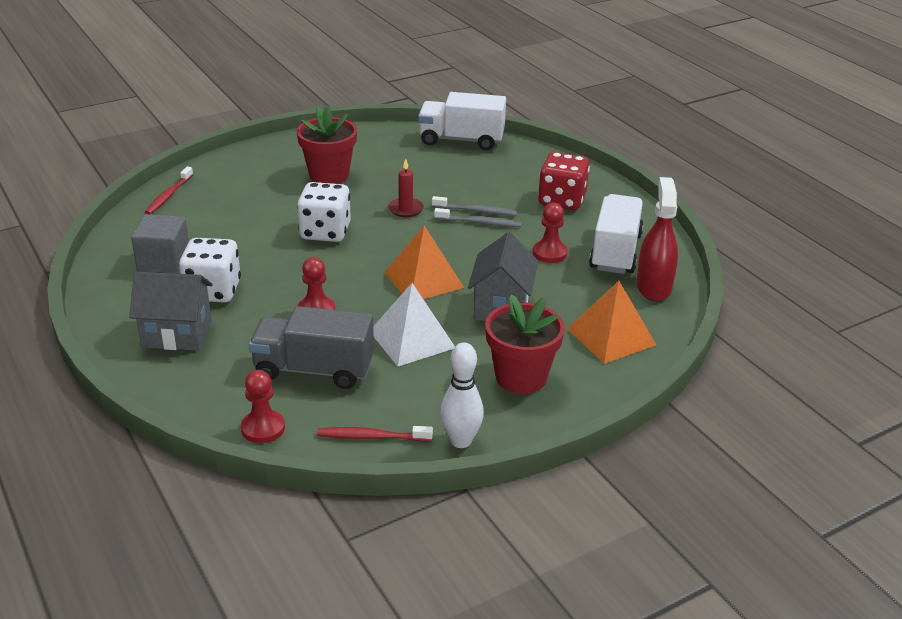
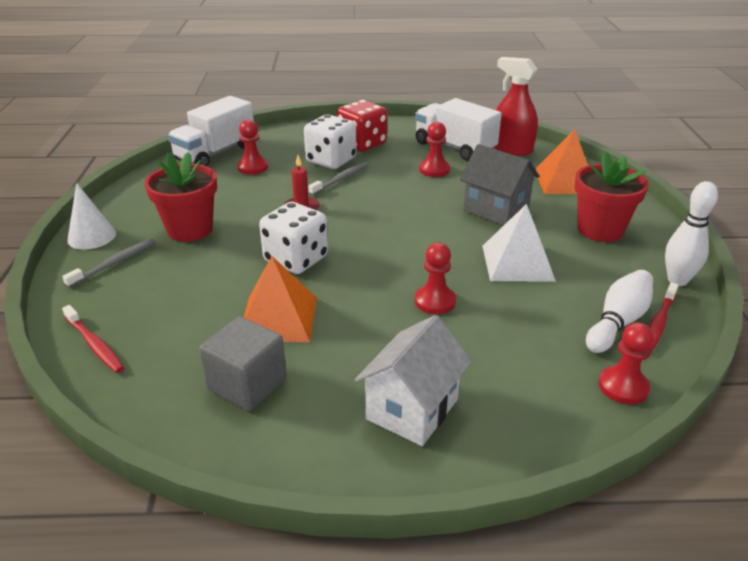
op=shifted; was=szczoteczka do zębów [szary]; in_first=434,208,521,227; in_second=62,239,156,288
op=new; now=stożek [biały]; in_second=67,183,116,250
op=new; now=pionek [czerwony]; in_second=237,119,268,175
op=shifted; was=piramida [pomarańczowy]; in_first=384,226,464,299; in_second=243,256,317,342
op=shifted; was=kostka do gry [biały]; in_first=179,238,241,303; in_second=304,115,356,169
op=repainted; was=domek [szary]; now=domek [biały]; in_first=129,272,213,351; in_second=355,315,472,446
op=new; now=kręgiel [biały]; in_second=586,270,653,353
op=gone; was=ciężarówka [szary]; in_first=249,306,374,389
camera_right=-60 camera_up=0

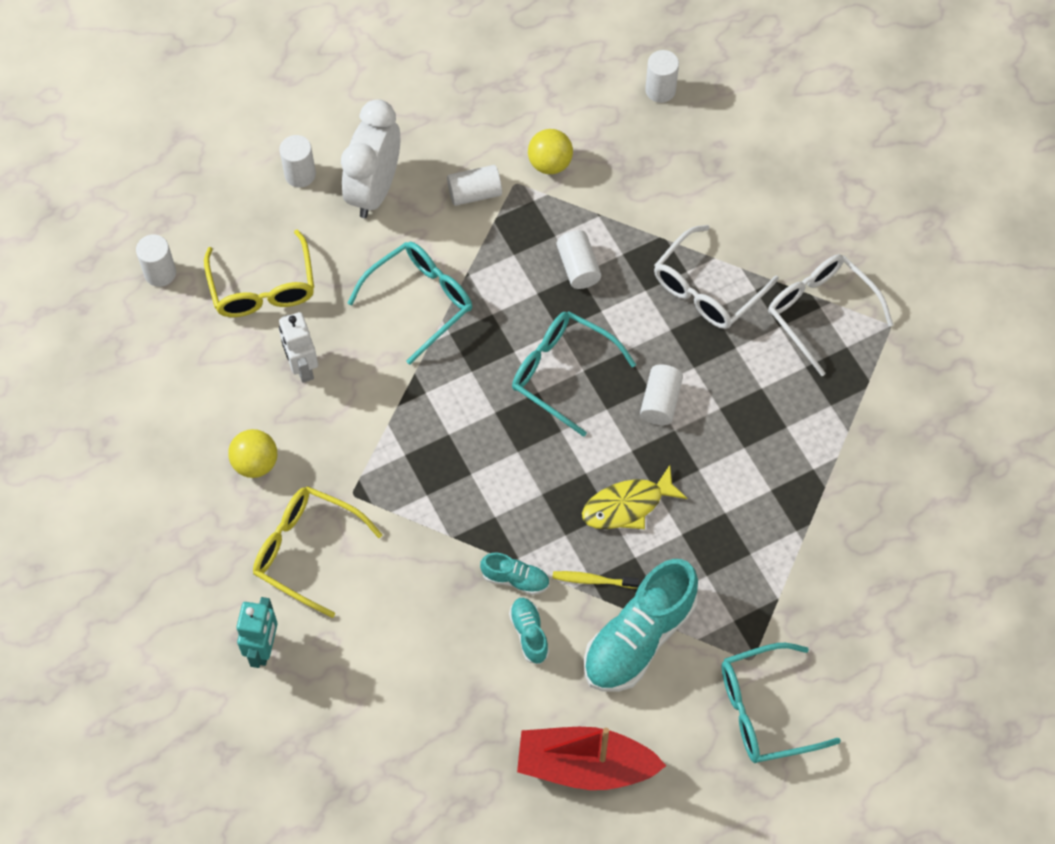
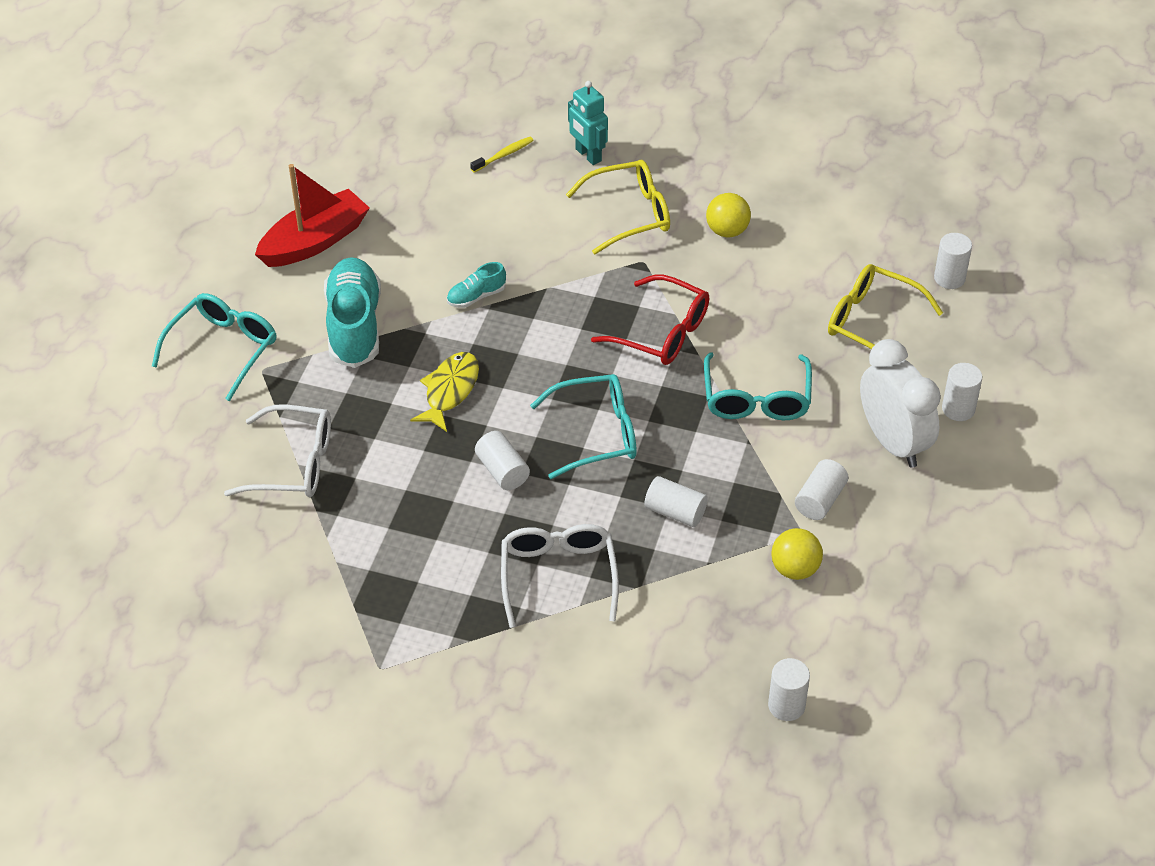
op=shifted; was=okulary [biały]; in_first=768,254,893,376; in_second=224,405,331,497
op=shifted; was=szczoteczka do zębów [żółty]; in_first=552,571,639,589; in_second=470,137,534,173
op=new; now=okulary [czerwony]; in_second=591,275,709,365
op=gone; was=robot [biały]; in_first=279,312,318,383
op=gone; was=but [turkusowy]; in_first=509,597,549,664
camera_right=135 camera_up=-15

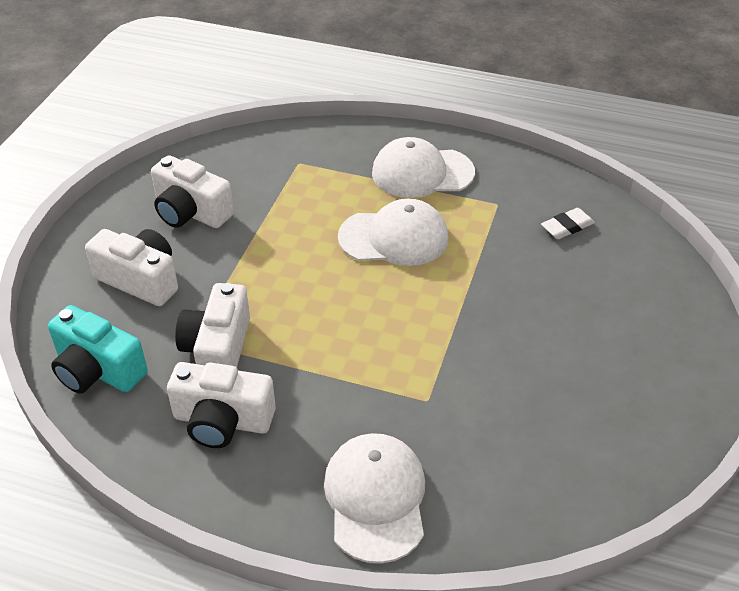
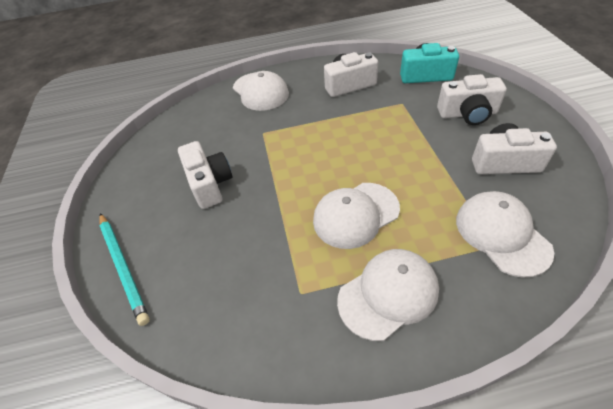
op=new; now=ołówek [turkusowy]; in_second=99,213,150,326
op=shifted; was=aparat fotograficzny [biały]; in_first=175,283,250,367; in_second=178,141,232,209
op=new; now=czapka [biały]; in_second=456,191,554,278
op=gone; was=gumka do mazania [biały]; in_first=541,208,595,239
camera_right=155 camera_up=5

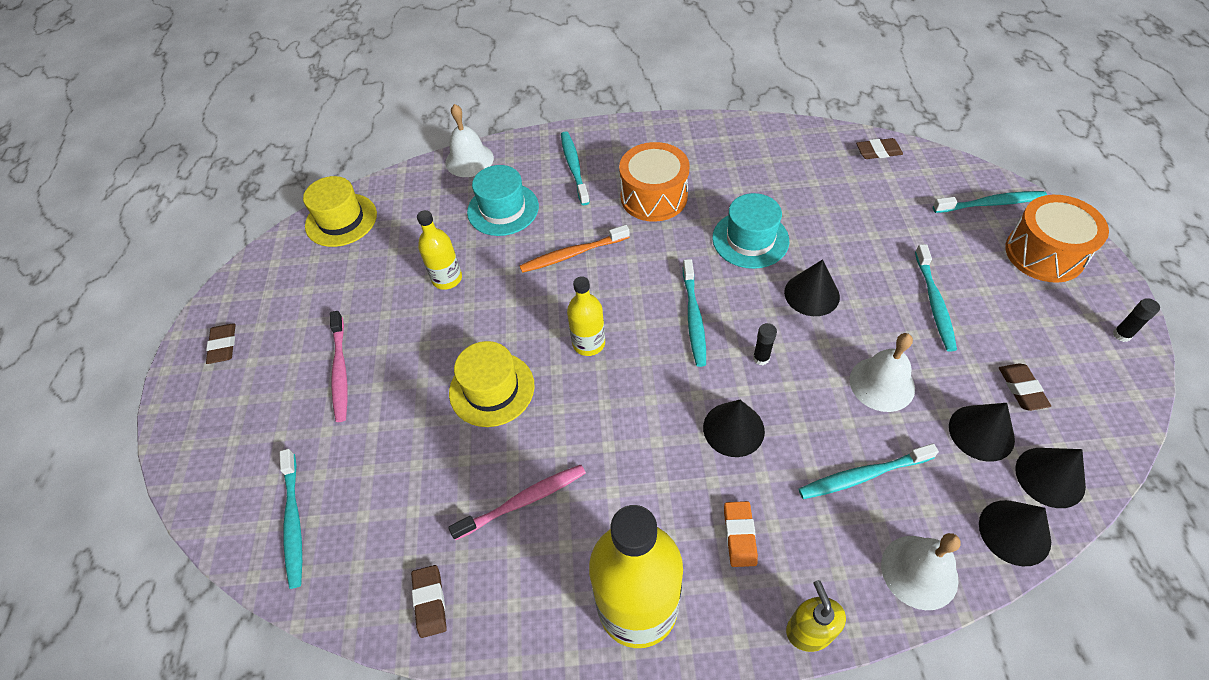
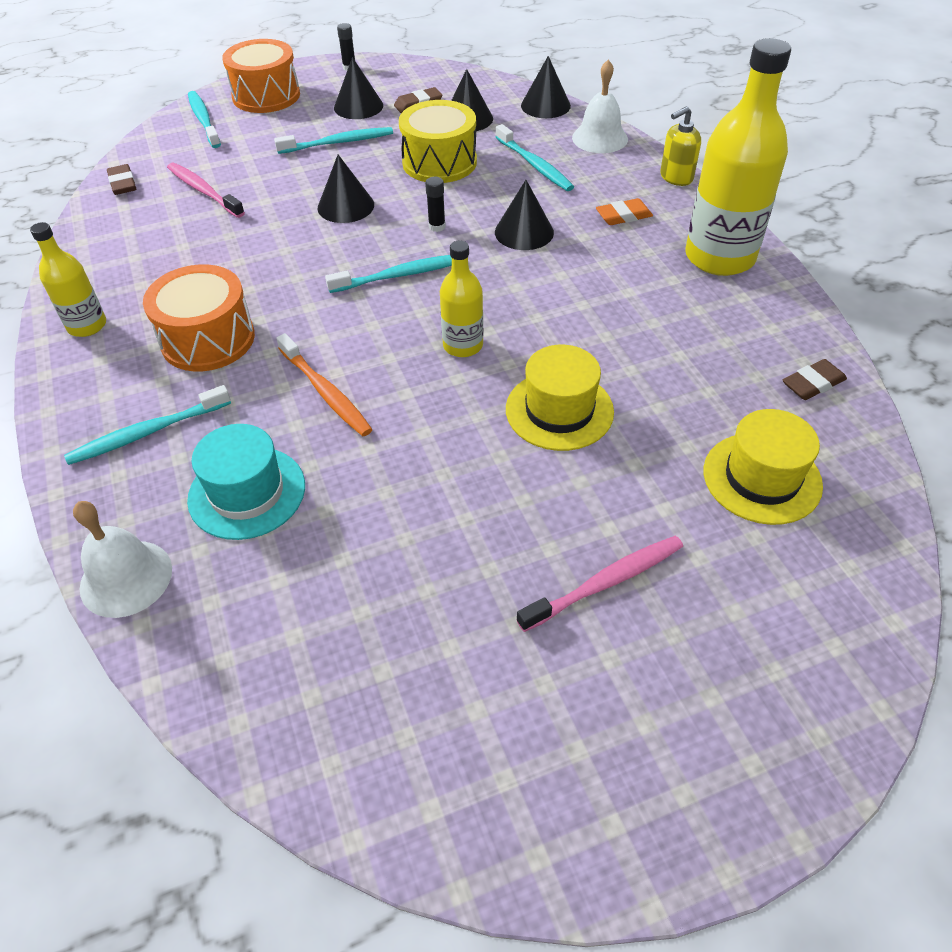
op=shifted; was=butelka [żółty]; in_first=417,210,462,290; in_second=30,222,106,337
op=shifted; was=szczoteczka do zębów [różowy]; in_first=448,465,586,540; in_second=167,163,245,218
op=shifted; was=stożek [czarny]; in_first=1015,448,1086,508; in_second=334,57,383,119
op=swapped; was=dzwonek [biały]; now=bęben [żółty]; in_first=849,333,915,412; in_second=399,100,477,183
op=shifted; was=kapelusz [żółty]; in_first=303,176,377,247; in_second=703,409,823,525
op=gone; was=gumka do mazania [brązowy]; in_first=206,323,235,364
op=gone; was=szczoteczka do zębów [turkusowy]; in_first=279,449,302,589
op=gone; was=kapelusz [turkusowy]; in_first=712,193,789,269
camera_right=-110 camera_up=-5

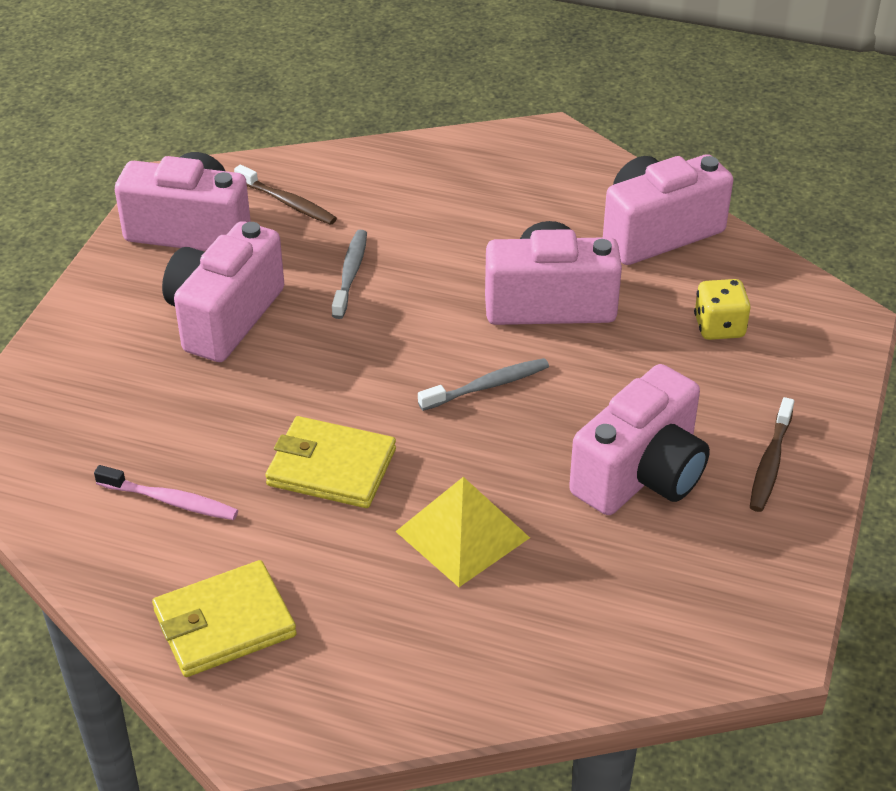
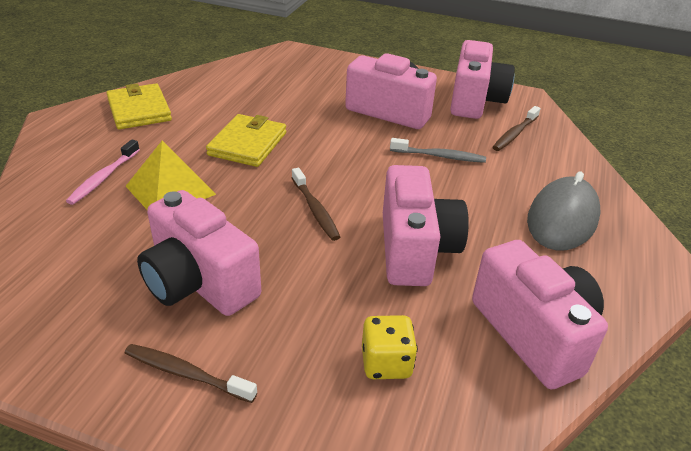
op=shifted; was=szczoteczka do zębów [różowy]; in_first=94,465,238,520; in_second=66,139,140,205
op=repainted; was=szczoteczka do zębów [szary]; now=szczoteczka do zębów [brązowy]; in_first=418,358,549,411; in_second=292,168,340,241
op=new; now=myszka [szary]; in_second=527,172,601,251
camera_right=90 camera_up=-5

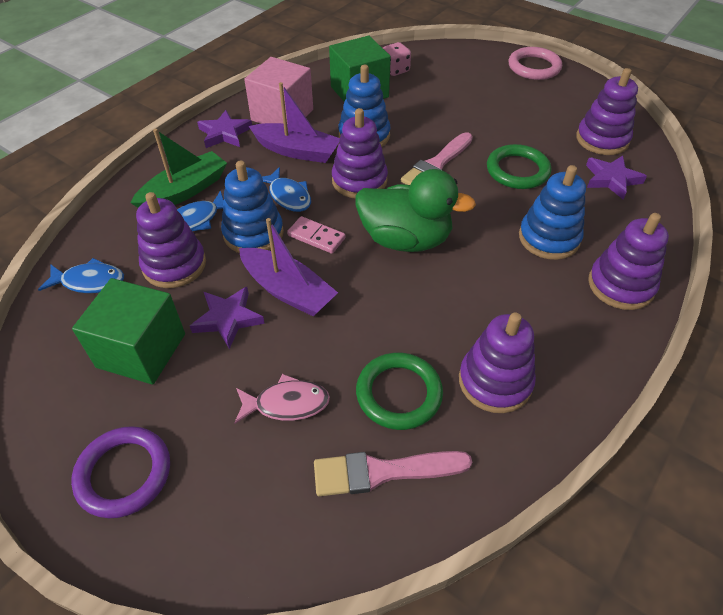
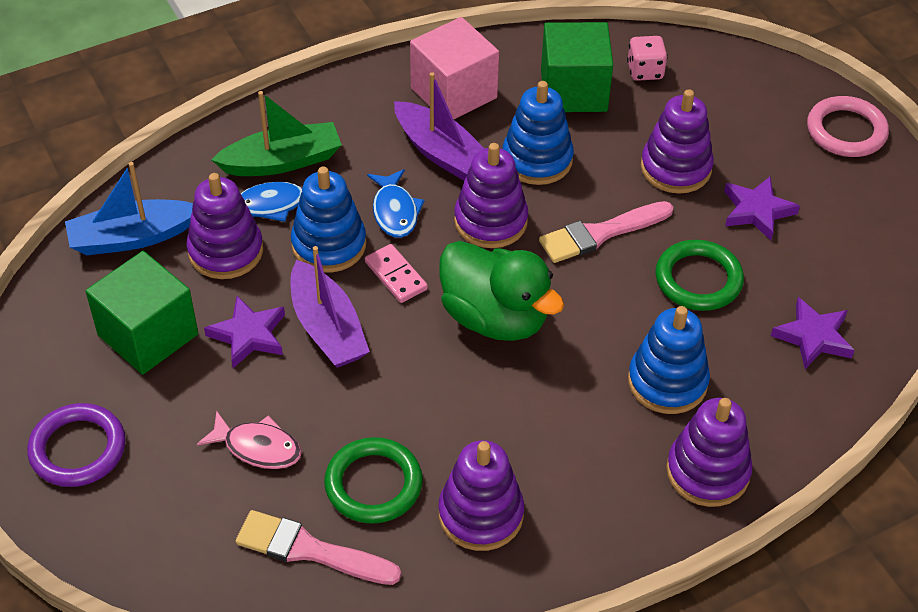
op=swapped; was=ryba [niebieski]; now=łódka [niebieski]; in_first=38,258,124,293; in_second=65,162,193,255
op=shifted; was=zabawka nakładanka [fioletowy]; in_first=576,68,638,155; in_second=641,89,714,194
op=shifted; was=gwiazda [fioletowy]; in_first=197,110,252,148; in_second=724,176,800,240
camera_right=25 camera_up=0

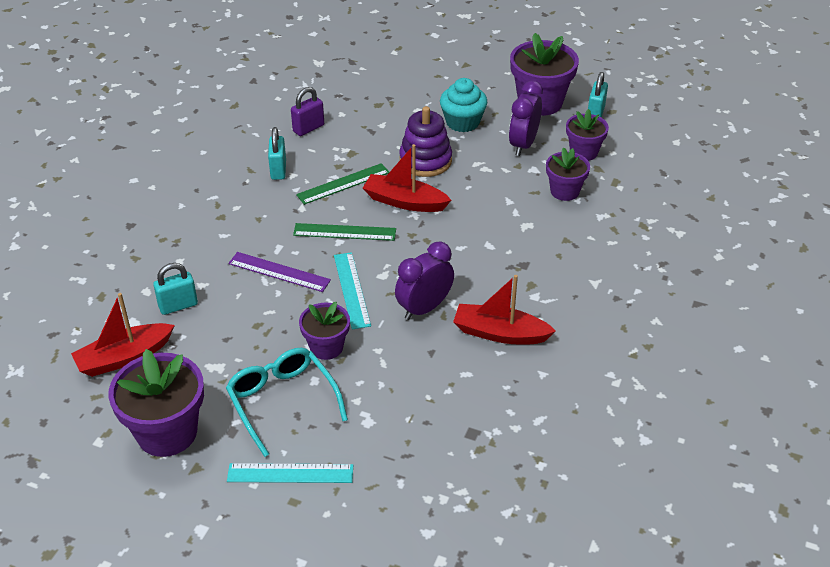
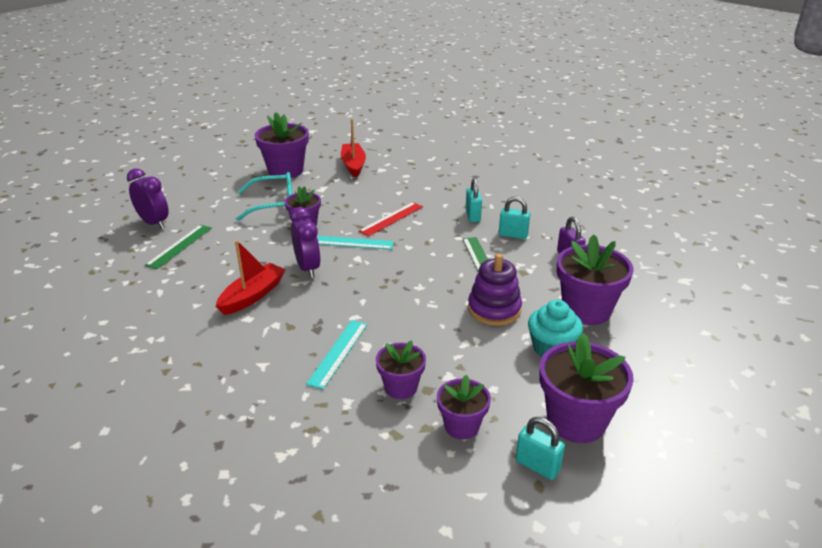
op=shifted; was=budzik [fioletowy]; in_first=509,81,543,156; in_second=127,168,169,229
op=shifted; was=linijka [zielony]; in_first=293,223,396,241; in_second=145,225,212,269
op=shifted; was=linijka [turkusowy]; in_first=227,463,353,483; in_second=306,320,367,389
op=repainted; was=linijka [fioletowy]; now=linijka [czerwony]; in_first=228,252,331,292; in_second=359,202,423,236
op=shifted; was=kłódka [turkusowy]; in_first=153,263,198,315; in_second=466,178,482,222
op=new; now=doniczka [fioletowy]; in_second=557,234,633,325
op=gone; was=łódka [czerwony]; in_first=363,144,451,212
camera_right=110 camera_up=-10

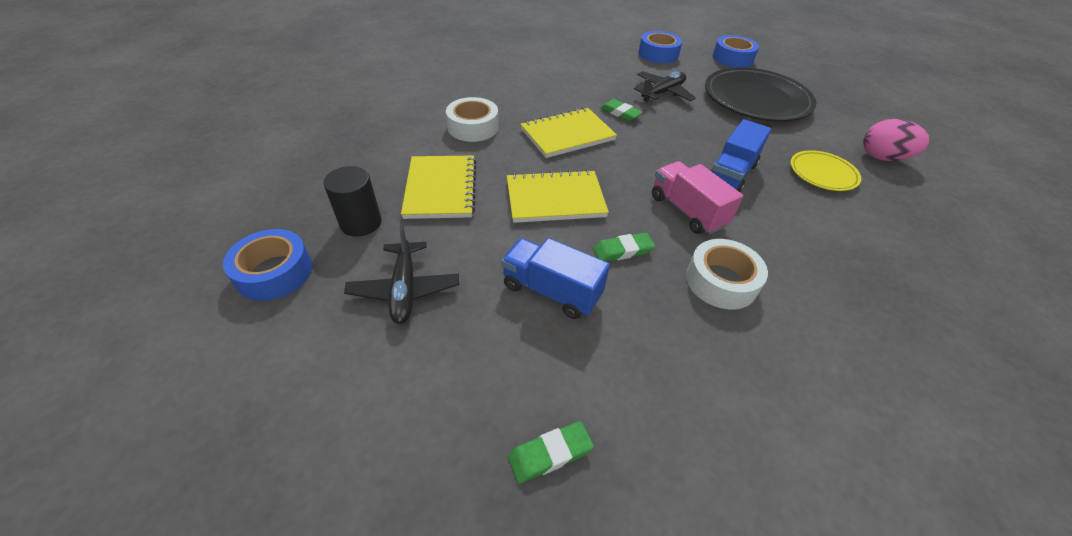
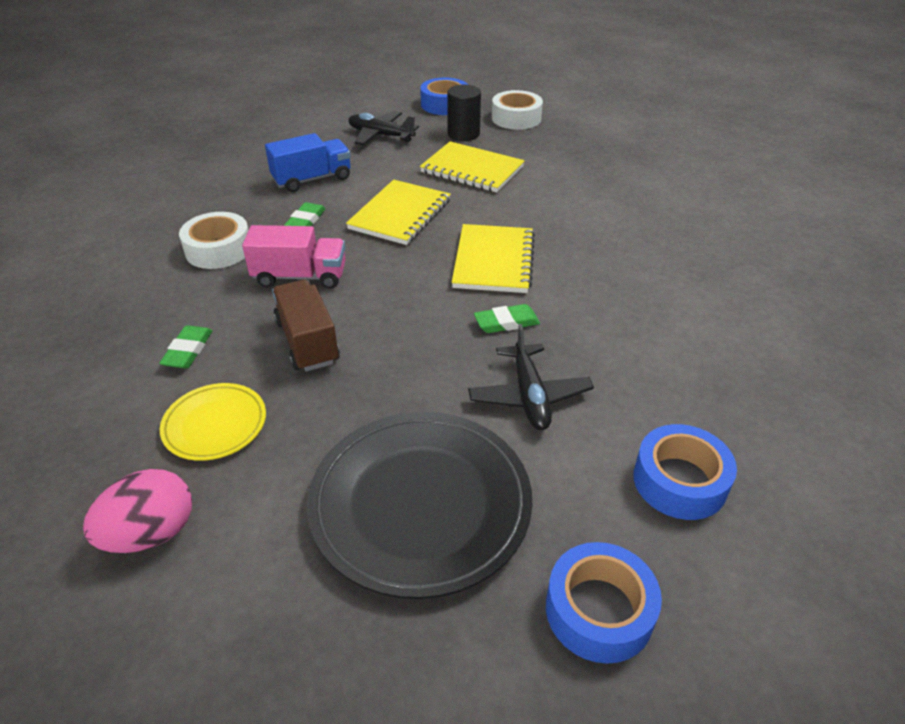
op=shifted; was=gumka do mazania [zielony]; in_first=508,421,594,484; in_second=159,325,213,368
op=repainted; was=ciężarówka [niebieski]; now=ciężarówka [brązowy]; in_first=711,119,771,192; in_second=272,280,340,372
op=shifted; was=taśma klejąca [biały]; in_first=446,97,499,142; in_second=492,90,543,130
camera_right=125 camera_up=-5

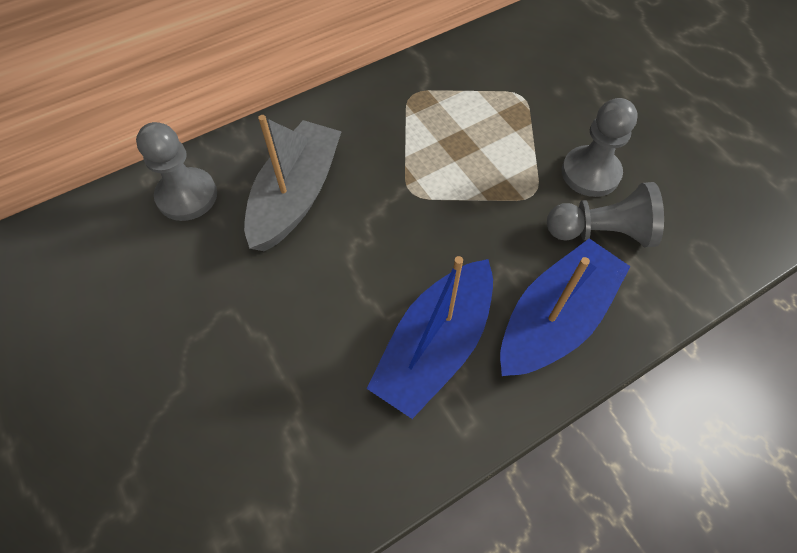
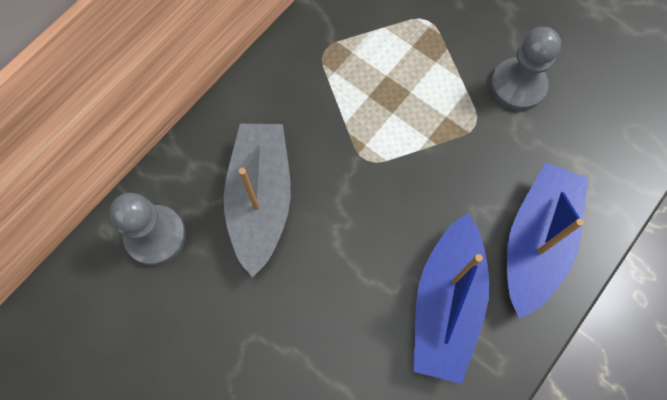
op=gone; was=pionek [szary]; in_first=547,182,664,248
camera_right=-20 camera_up=10

